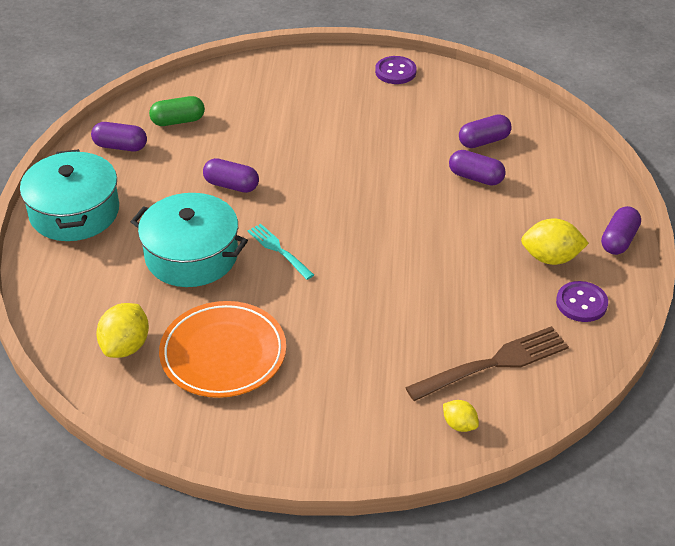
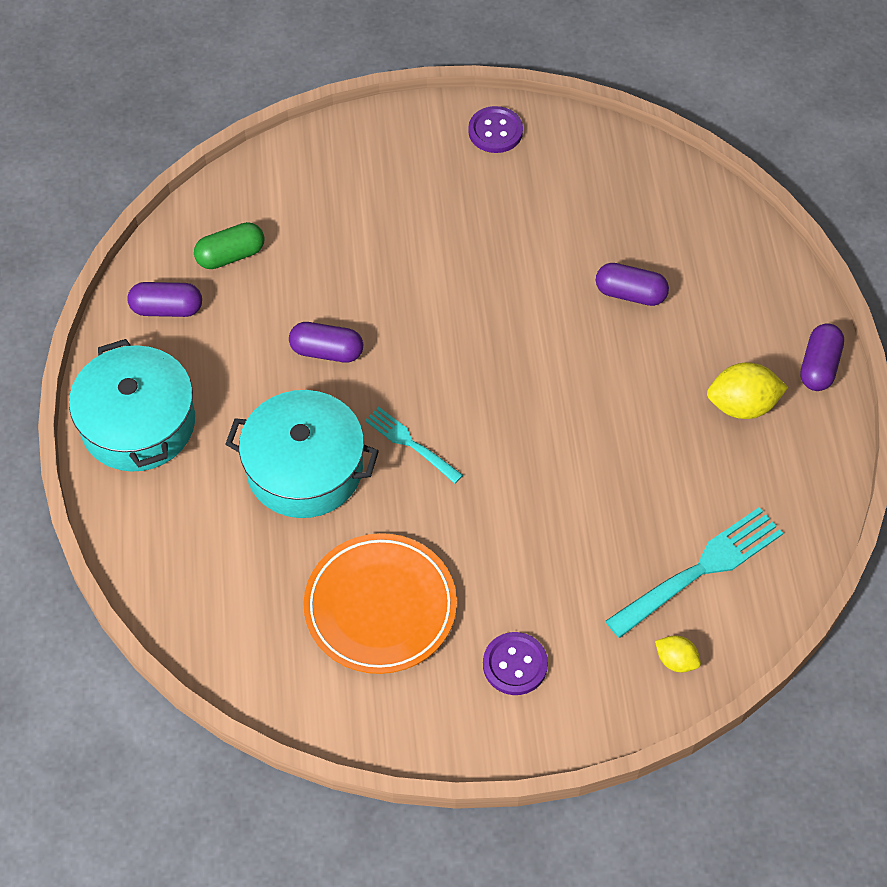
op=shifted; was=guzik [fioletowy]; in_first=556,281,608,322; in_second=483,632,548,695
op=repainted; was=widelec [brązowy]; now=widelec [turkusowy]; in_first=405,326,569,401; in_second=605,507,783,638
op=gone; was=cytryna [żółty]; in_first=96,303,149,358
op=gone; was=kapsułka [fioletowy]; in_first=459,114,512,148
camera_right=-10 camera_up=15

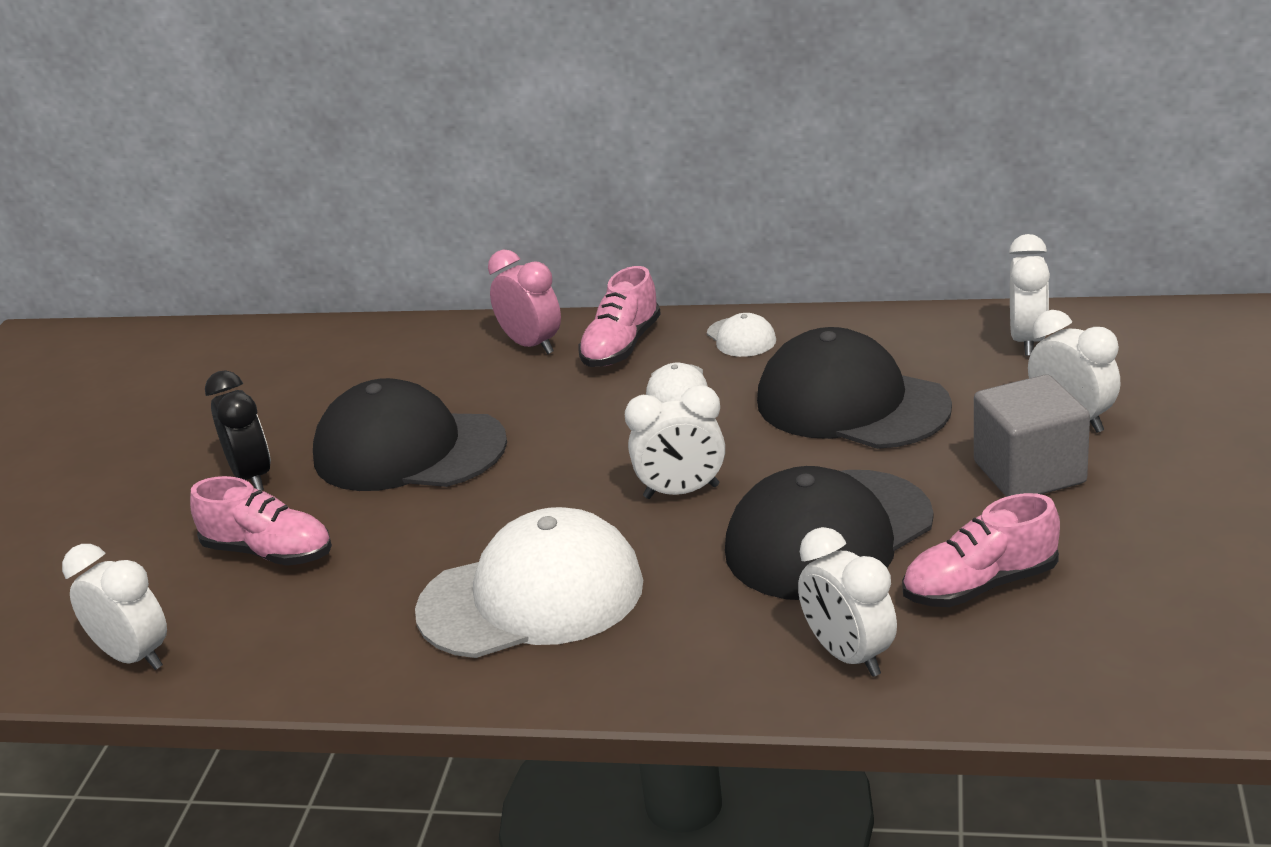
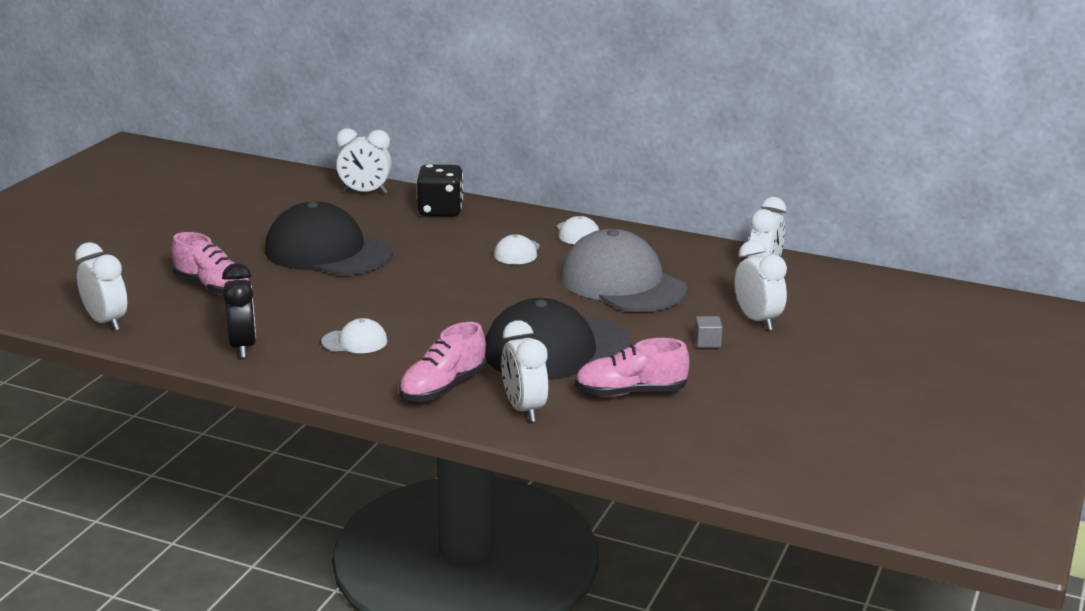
op=shifted; was=budzik [czarny]; in_first=205,370,271,490; in_second=222,263,256,358
op=scaled; was=czapka [biały]; in_first=415,507,643,658; in_second=321,318,387,353; ratio=0.44
op=shifted; was=budzik [biały]; in_first=625,385,725,499; in_second=336,128,392,194
op=shifted; was=but [różowy]; in_first=579,266,661,367; in_second=399,322,487,401
op=swapped; was=budzik [różowy]; now=kostka do gry [czarny]; in_first=488,249,561,354; in_second=417,164,463,217
op=repainted; was=czapka [czarny]; now=czapka [szary]; in_first=757,327,952,449; in_second=560,229,687,312
op=scaled; was=sześcian [szary]; in_first=974,374,1090,497; in_second=694,316,723,348; ratio=0.42
camera_right=10 camera_up=-5

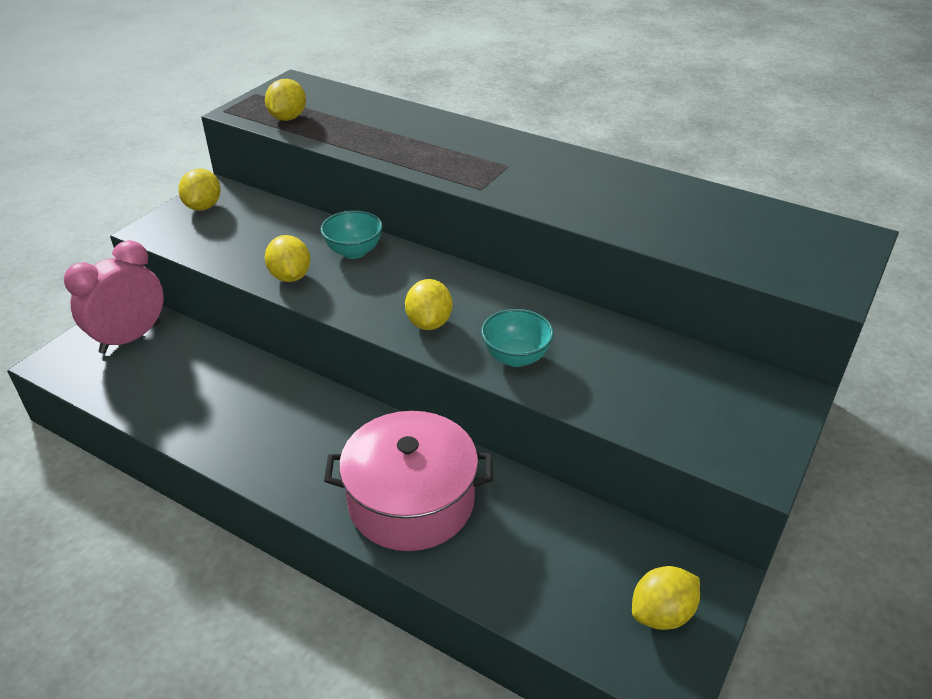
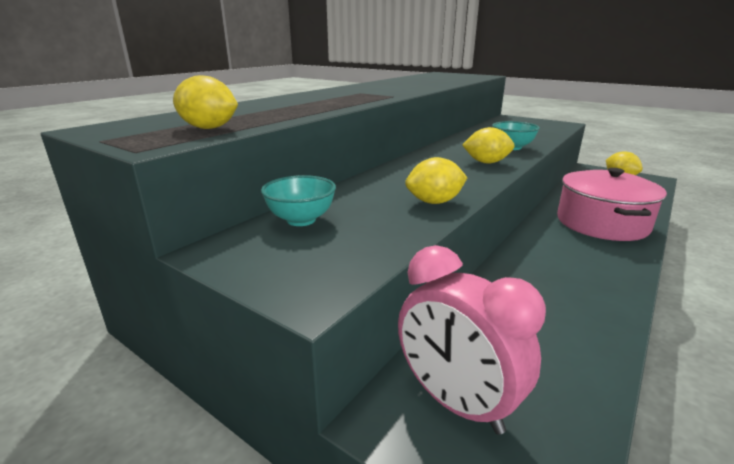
op=shifted; was=miska [turkusowy]; in_first=321,211,383,259; in_second=261,175,336,226
op=gone; was=cytryna [żółty]; in_first=178,169,221,211
camera_right=-85 camera_up=-15

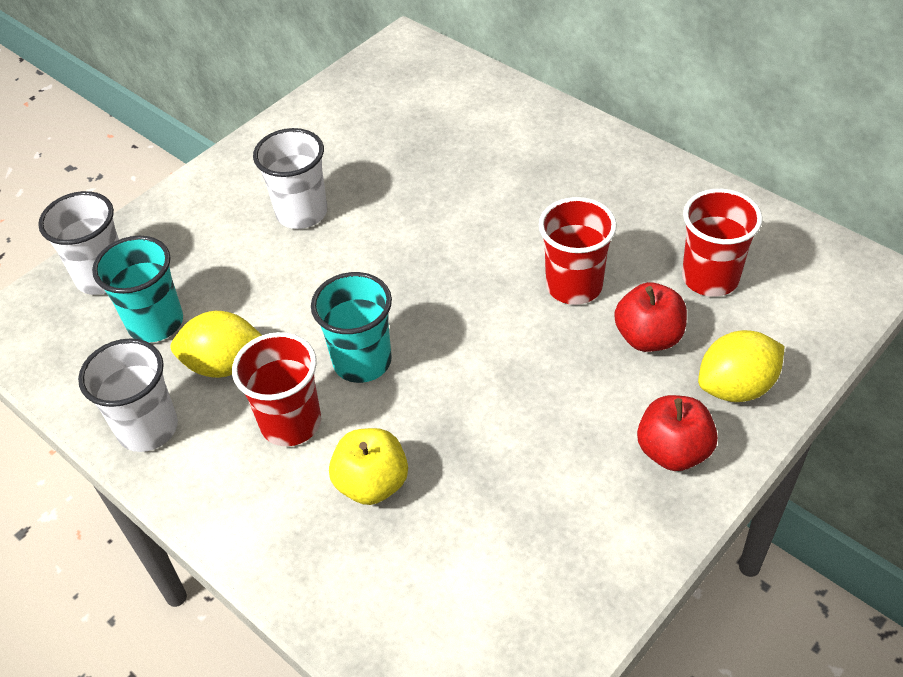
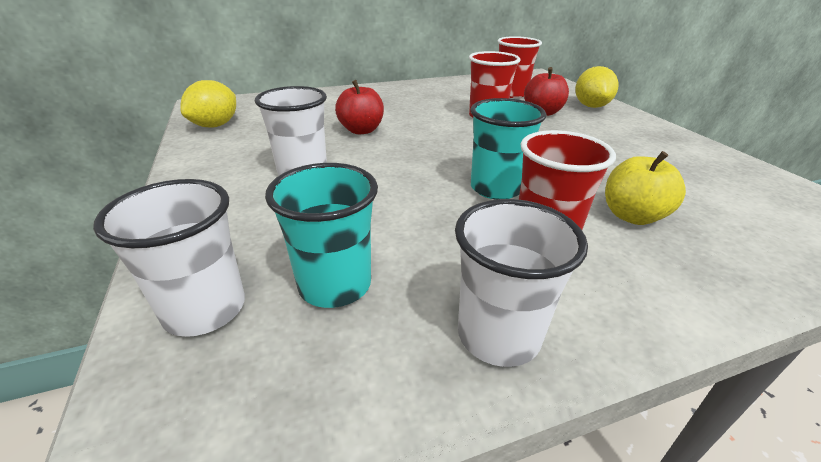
op=shifted; was=cytryna [żółty]; in_first=171,311,262,378; in_second=180,80,236,127
op=shifted; was=jabłko [czerwony]; in_first=637,395,718,471; in_second=335,80,384,134
camera_right=-65 camera_up=-15

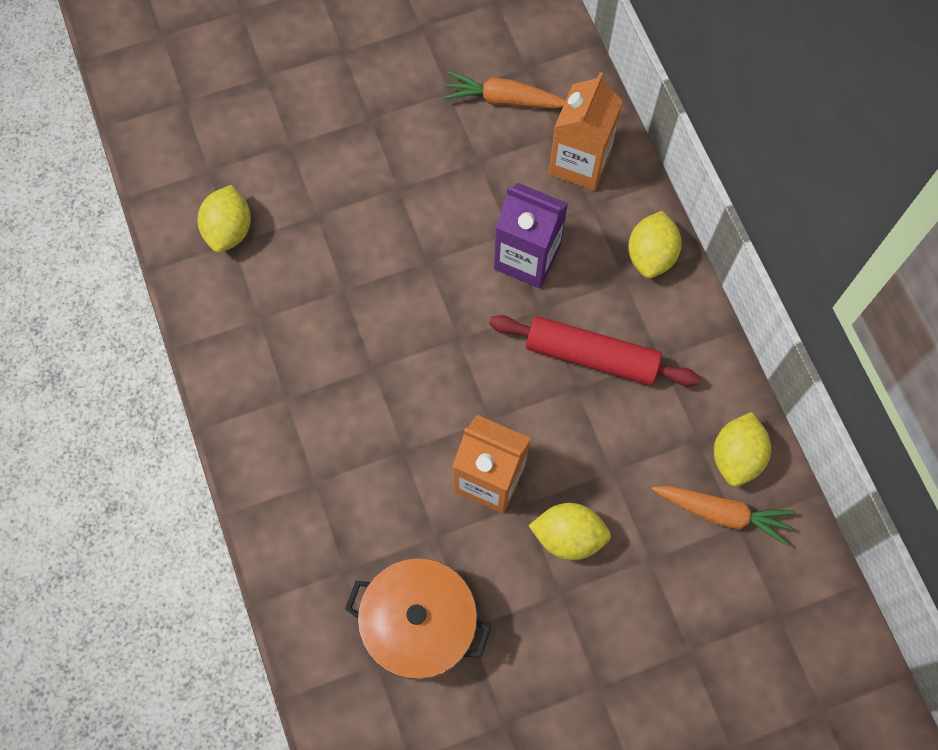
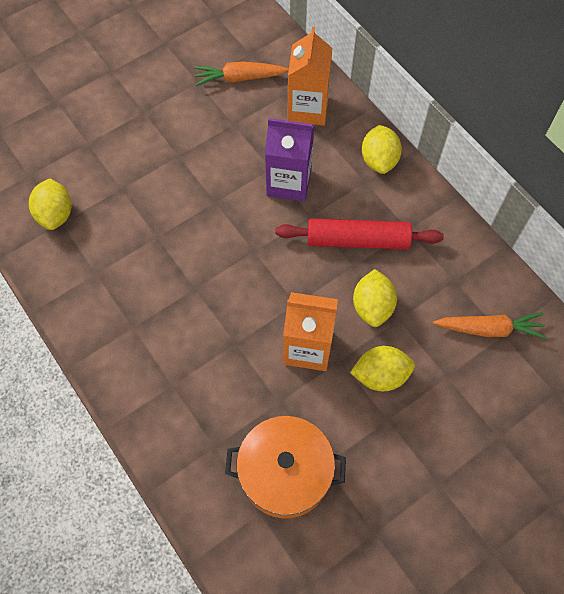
op=shifted; was=cytryna [żółty]; in_first=714,412,771,487; in_second=353,269,397,327
camera_right=-15 camera_up=-5

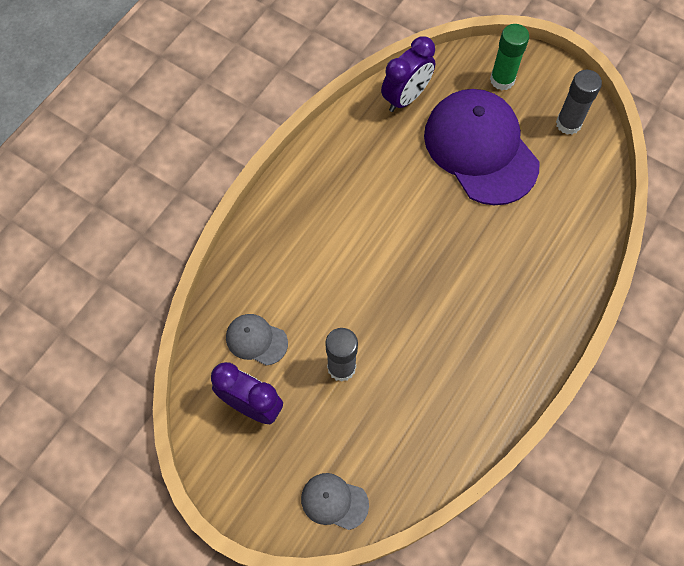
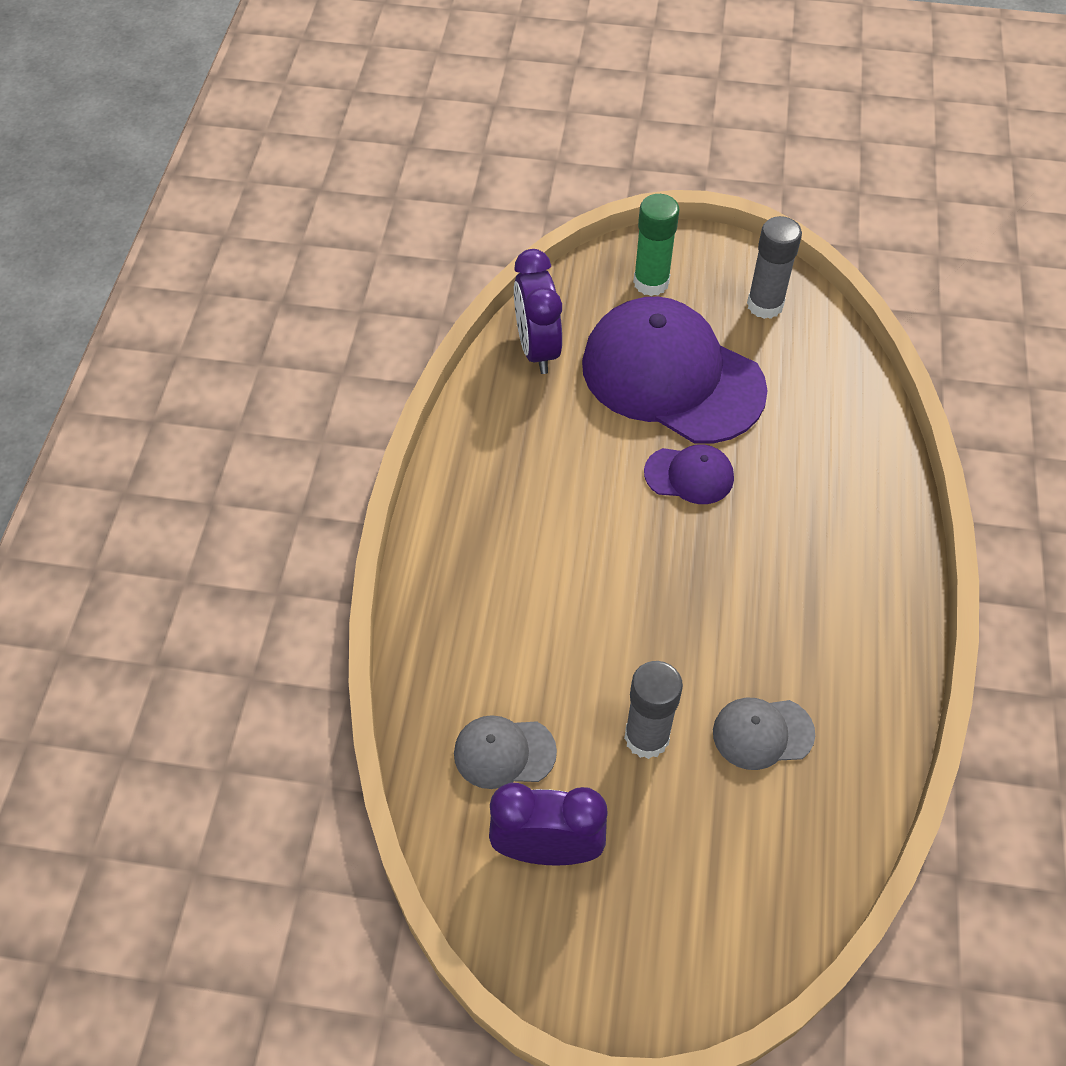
op=rotated; was=budzik [fioletowy]; in_first=381,36,435,112; in_second=514,249,562,374; clockwise=150
op=new; now=czapka [fioletowy]; in_second=644,445,734,504
op=shifted; was=czapka [szary]; in_first=301,473,369,530; in_second=713,698,815,770
camera_right=-25 camera_up=-10

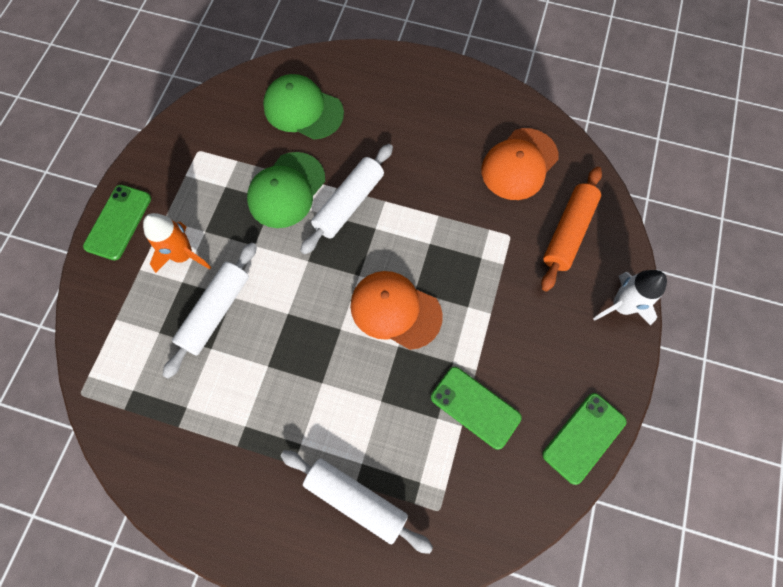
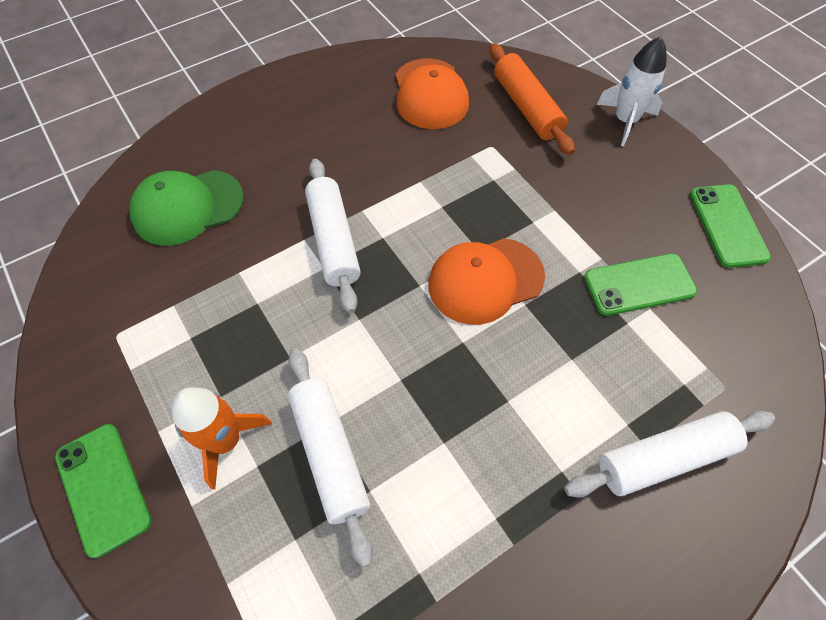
op=gone; was=czapka [zielony]; in_first=247,152,325,228
camera_right=-50 camera_up=-10

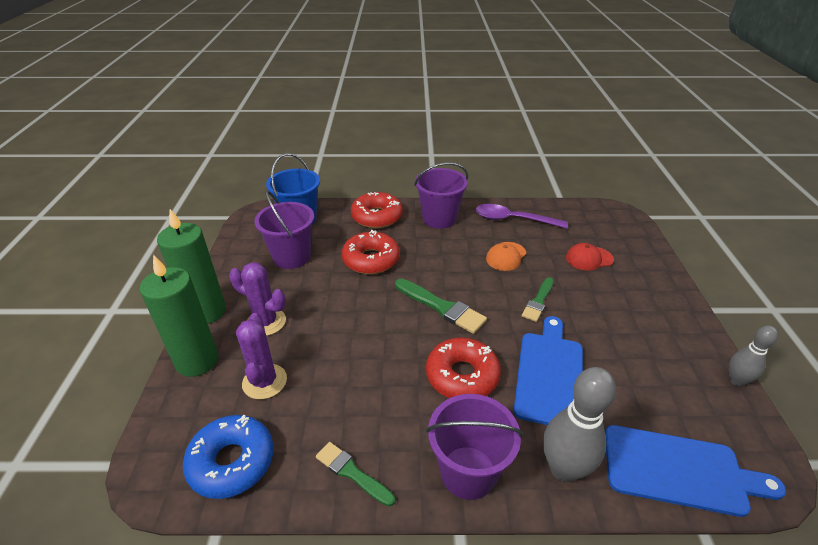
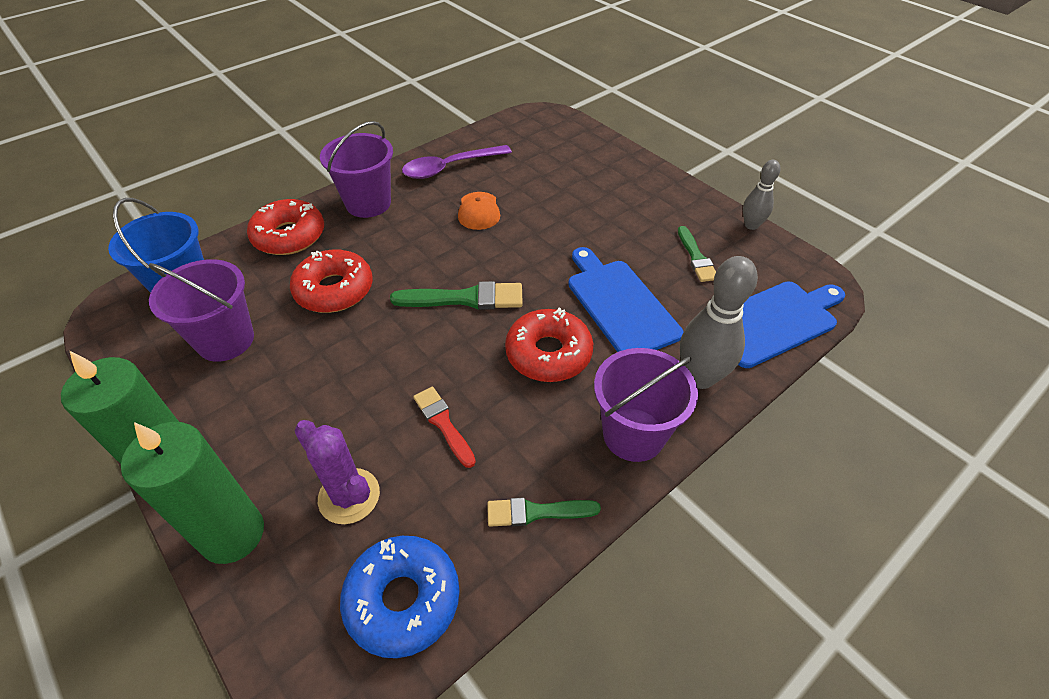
op=new; now=pędzel [czerwony]; in_second=413,387,476,468
op=shifted; was=pędzel [zielony]; in_first=522,277,554,322; in_second=678,226,716,282
op=gone; was=kaktus [fioletowy]; in_first=229,262,286,336
op=gone; was=czapka [czerwony]; in_first=566,243,614,271
camera_right=-40 camera_up=10

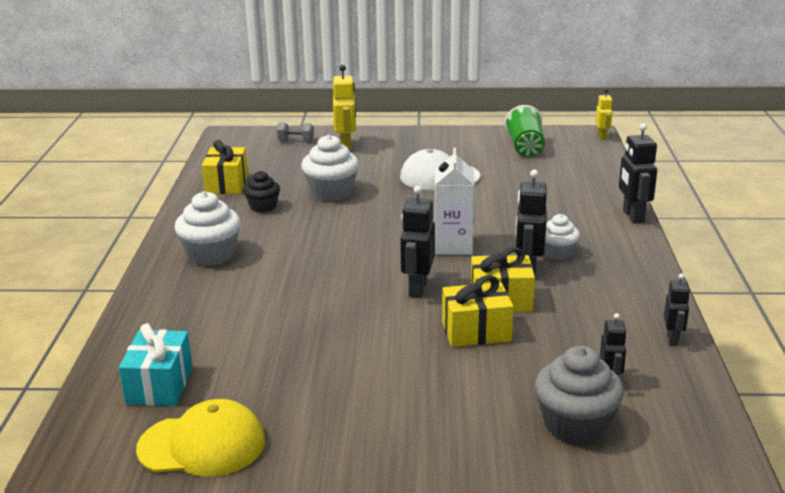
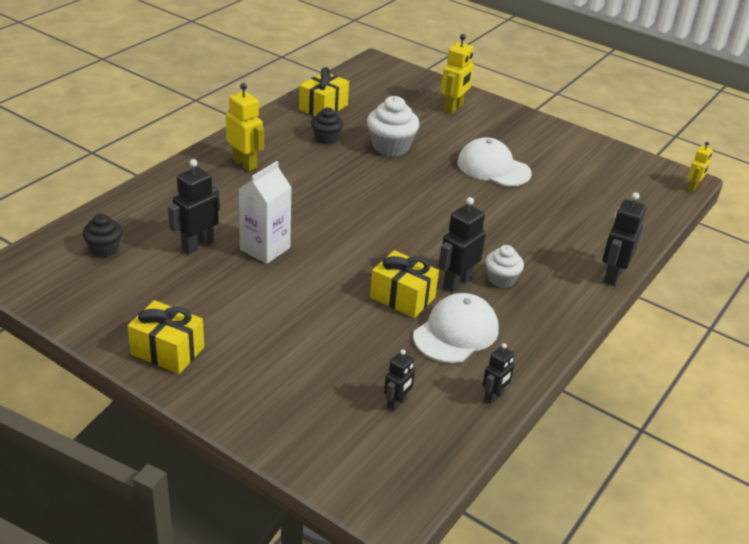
op=swapped; was=prezent [turkusowy]; now=muffinka [czarny]; in_first=119,323,193,406; in_second=82,214,123,257
op=shifted; was=prezent [żółty]; in_first=442,275,513,347; in_second=128,300,204,374
op=shifted; was=robot [czarny]; in_first=400,186,435,298; in_second=168,159,220,254
op=swapped; was=muffinka [biały]; now=robot [żółty]; in_first=174,191,241,266; in_second=226,83,264,171
op=shifted; was=karton mleka [biały]; in_first=434,148,474,255; in_second=239,161,292,264
op=new; now=czapka [biały]; in_second=413,293,499,363
op=gone; was=czapka [żółty]; in_first=136,399,265,477
op=gone; was=hantel [szary]; in_first=276,122,314,141
op=gone; was=szklanka [zielony]; in_first=504,105,545,157
op=gone; was=muffinka [szary]; in_first=535,346,624,445
camera_right=30 camera_up=10

